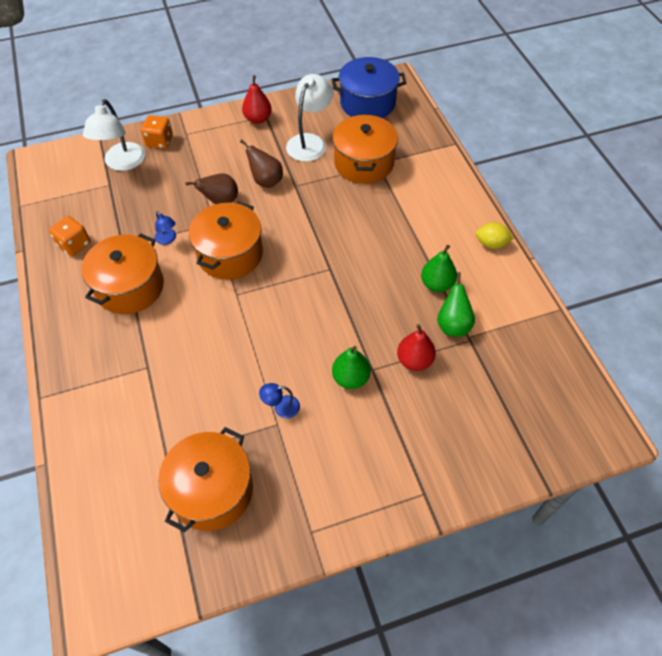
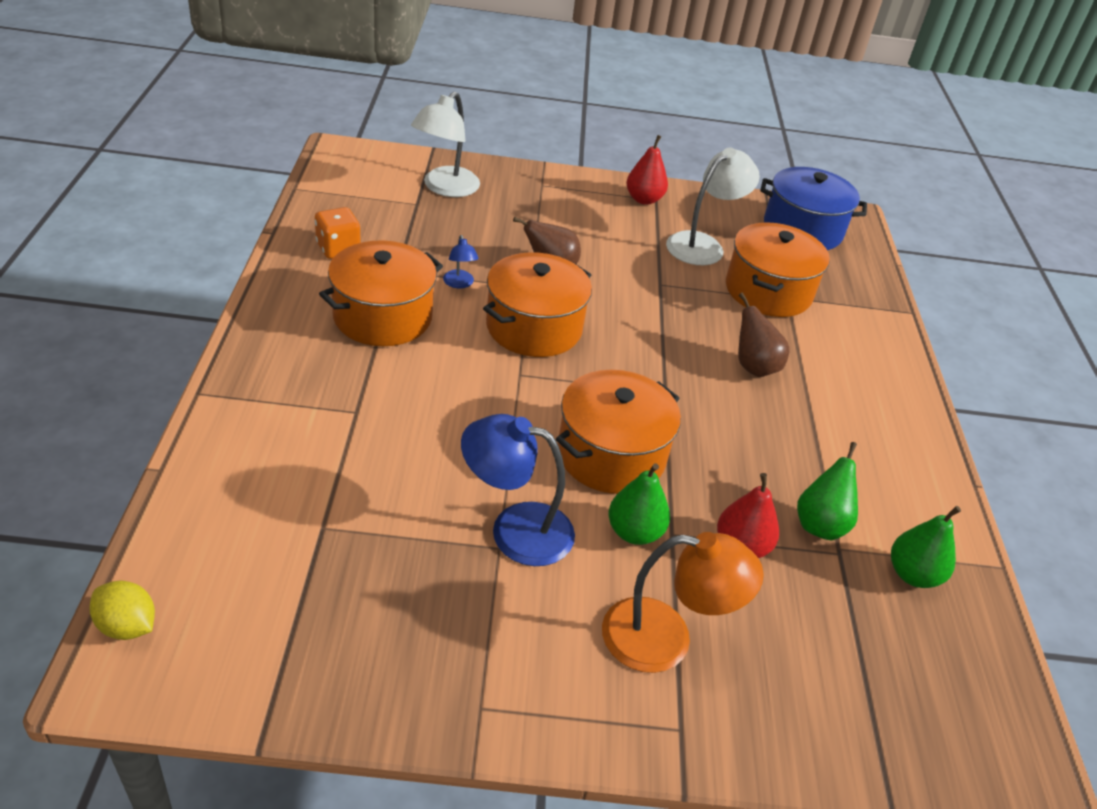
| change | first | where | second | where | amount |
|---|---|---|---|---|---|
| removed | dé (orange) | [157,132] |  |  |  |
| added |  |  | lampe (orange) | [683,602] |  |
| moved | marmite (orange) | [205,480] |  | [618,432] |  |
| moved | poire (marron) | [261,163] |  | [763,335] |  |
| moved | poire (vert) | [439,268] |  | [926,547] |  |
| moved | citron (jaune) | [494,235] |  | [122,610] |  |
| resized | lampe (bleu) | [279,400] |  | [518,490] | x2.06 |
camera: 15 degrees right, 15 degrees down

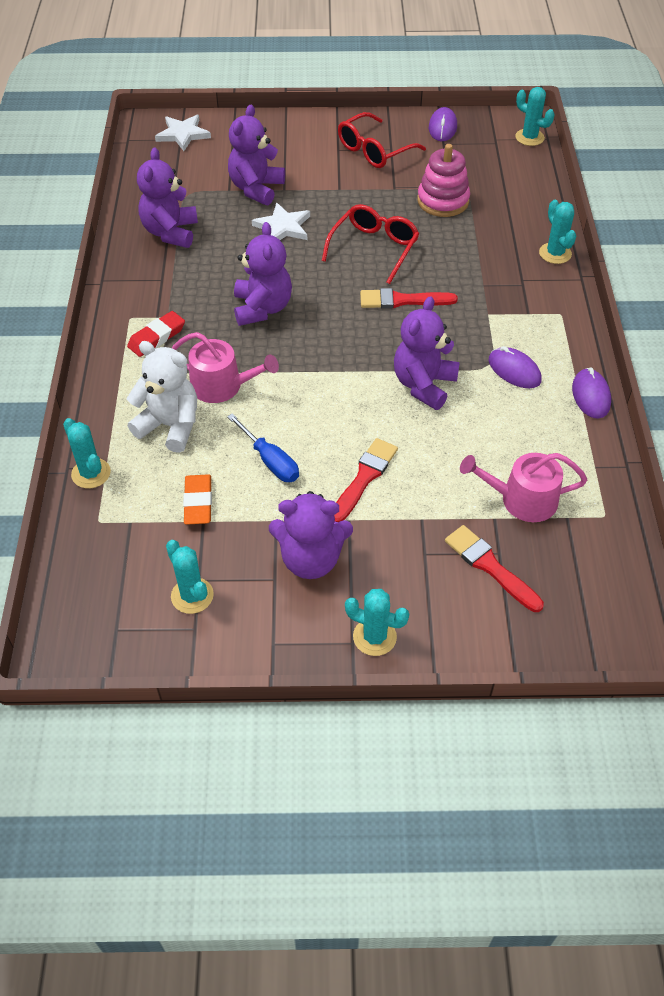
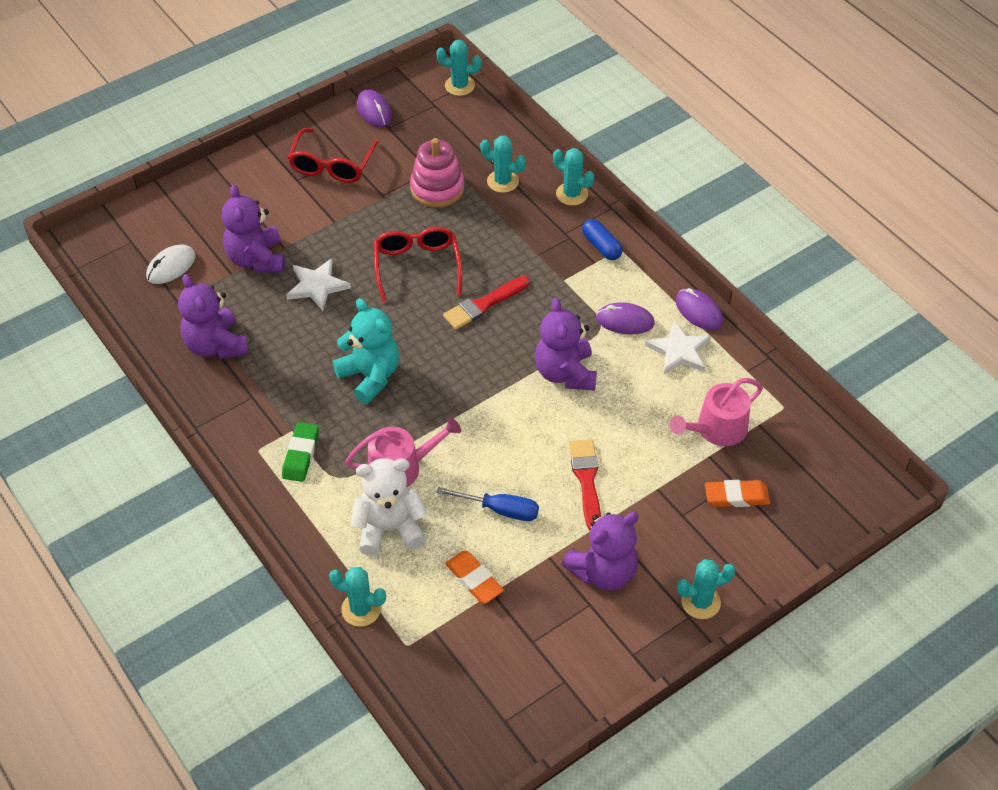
| change | first | where | second | where | amount |
|---|---|---|---|---|---|
| added |  |  | souris (blanc) | [171,264] |  |
| added |  |  | gélule (bleu) | [602,239] |  |
| moved | étoile (blanc) | [183,133] |  | [678,347] |  |
| moved | cactus (turquoise) | [190,577] |  | [503,164] |  |
| replaced | pinceau (rouge) | [494,568] | gomme (orange) | [737,493] |  |
| recoloured | gomme (rouge) | [156,334] | gomme (vert) | [300,452] |  |
| recoloured | ours en peluche (violet) | [263,274] | ours en peluche (turquoise) | [365,351] |  |
camera: 35 degrees left, 0 degrees up

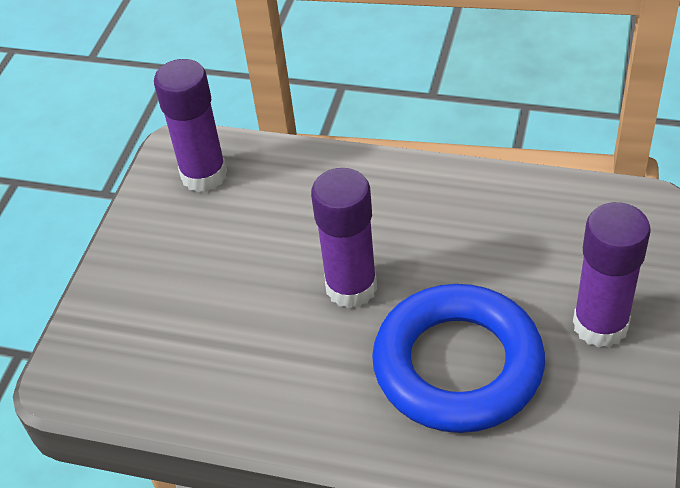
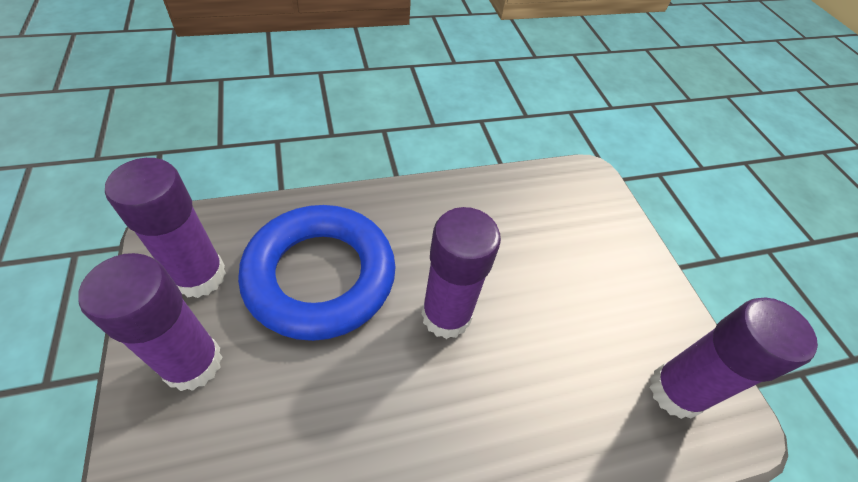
| change | first | where | second | where | amount |
|---|---|---|---|---|---|
| added |  |  | bâton de colle (violet) | [165,228] |  |
camera: 140 degrees right, 5 degrees up

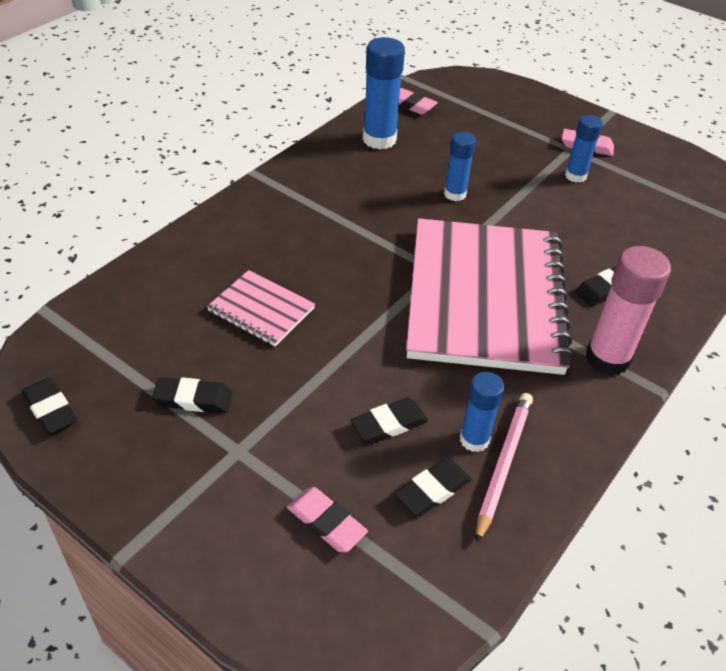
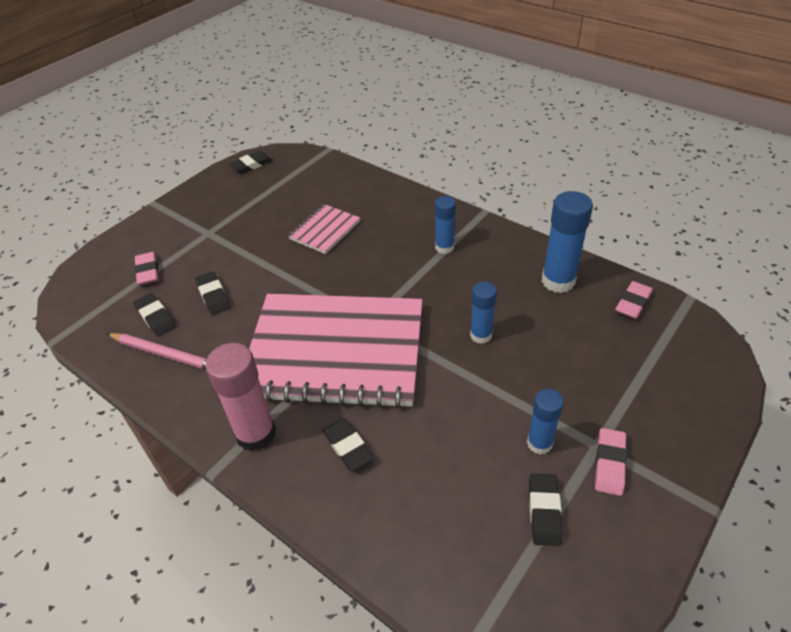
| change | first | where | second | where | amount |
|---|---|---|---|---|---|
| moved | gomme (noir) | [192,395] |  | [546,509] |  |
| moved | bâton de colle (bleu) | [482,412] |  | [445,225] |  |
| turned | gomme (rose) | [327,519] |  | [146,268] | 60 degrees counterclockwise |
camera: 95 degrees right, 0 degrees up

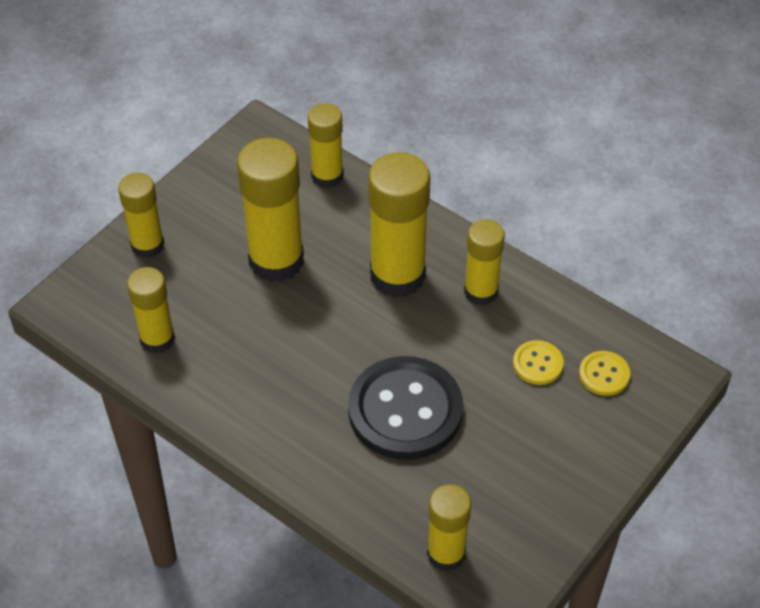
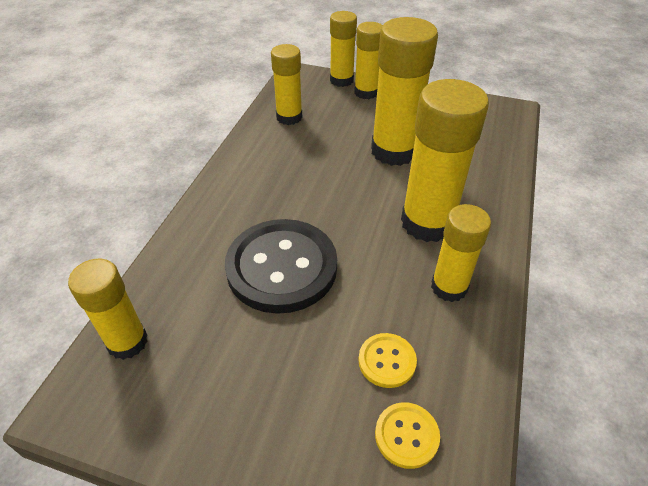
| change | first | where | second | where | amount |
|---|---|---|---|---|---|
| moved | bâton de colle (jaune) | [325,145] |  | [343,49] |  |
camera: 70 degrees right, 5 degrees down

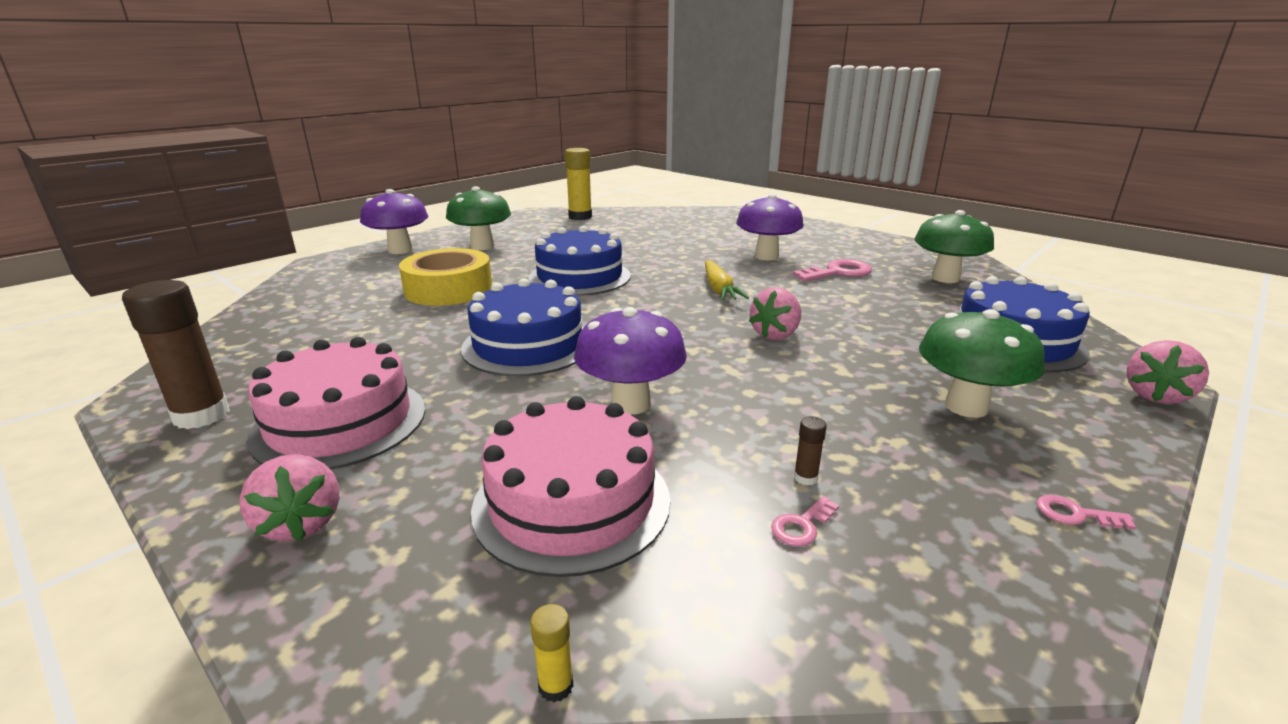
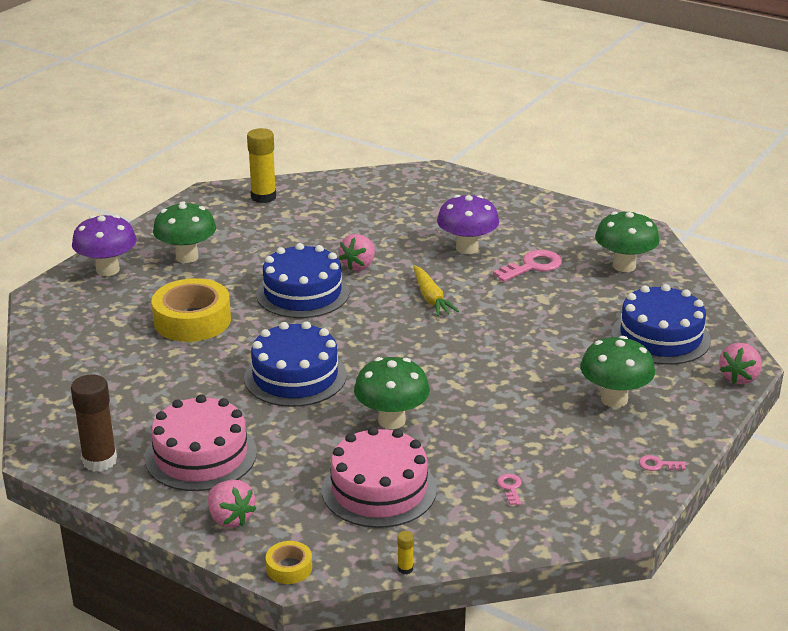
| change | first | where | second | where | amount |
|---|---|---|---|---|---|
| removed | bâton de colle (marron) | [810,451] |  |  |  |
| added |  |  | ruban adhésif (jaune) | [289,562] |  |
| moved | fraise (rose) | [775,313] |  | [357,252] |  |
| recoloured | champignon (violet) | [630,361] | champignon (vert) | [392,393] |  |
| turned | clé (rose) | [805,521] |  | [509,489] | 135 degrees clockwise |
camera: 10 degrees left, 5 degrees up

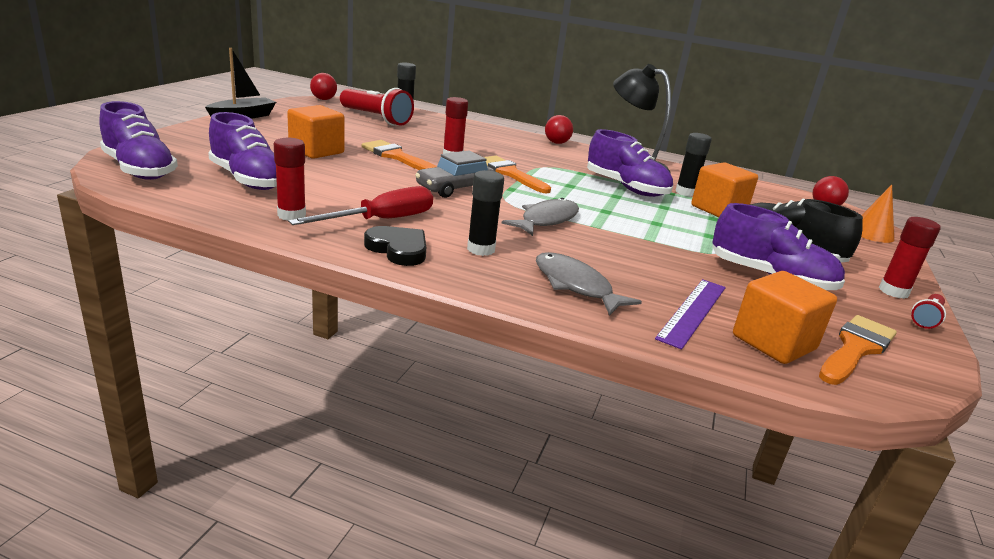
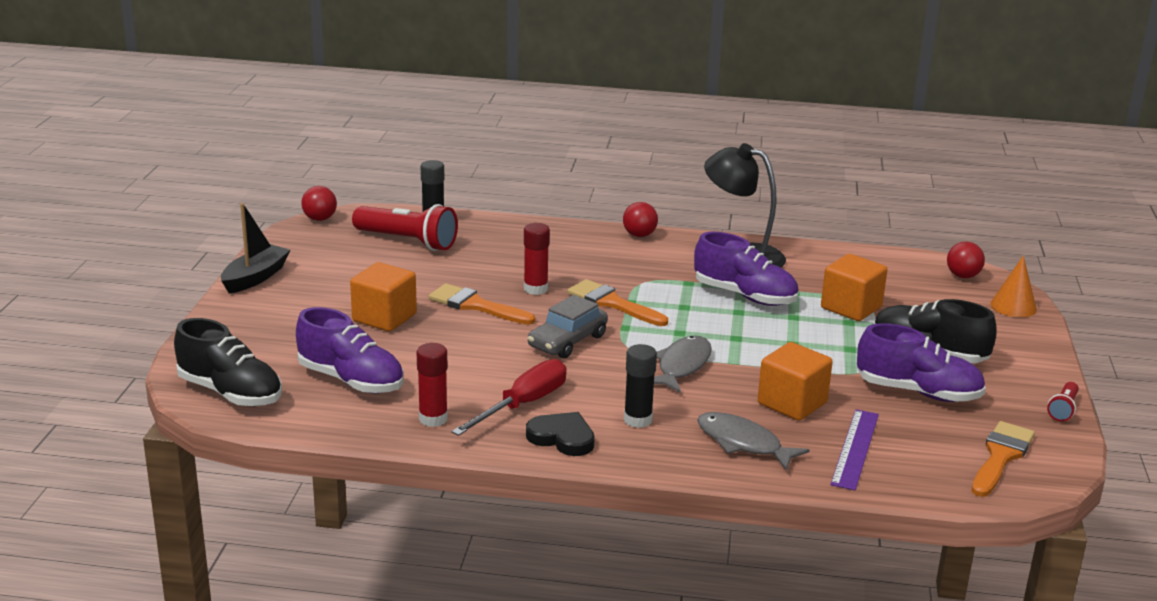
| change | first | where | second | where | amount |
|---|---|---|---|---|---|
| removed | bâton de colle (noir) | [693,165] |  |  |  |
| removed | bâton de colle (rouge) | [910,258] |  |  |  |
| moved | cube (orange) | [785,317] |  | [795,381] |  |
| recoloured | chaussure (violet) | [138,140] | chaussure (noir) | [228,362] |  |
camera: 10 degrees left, 0 degrees up

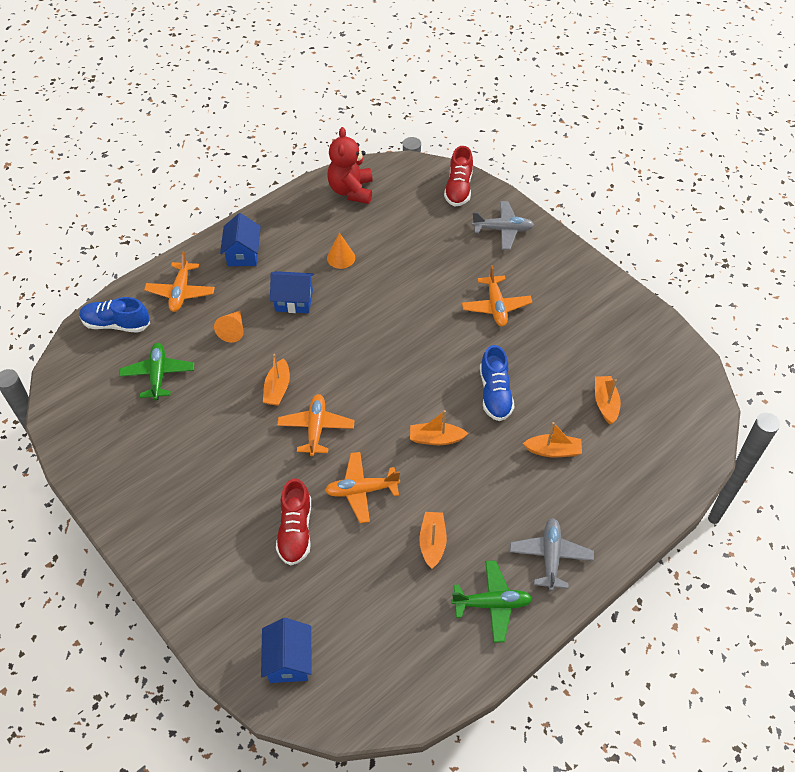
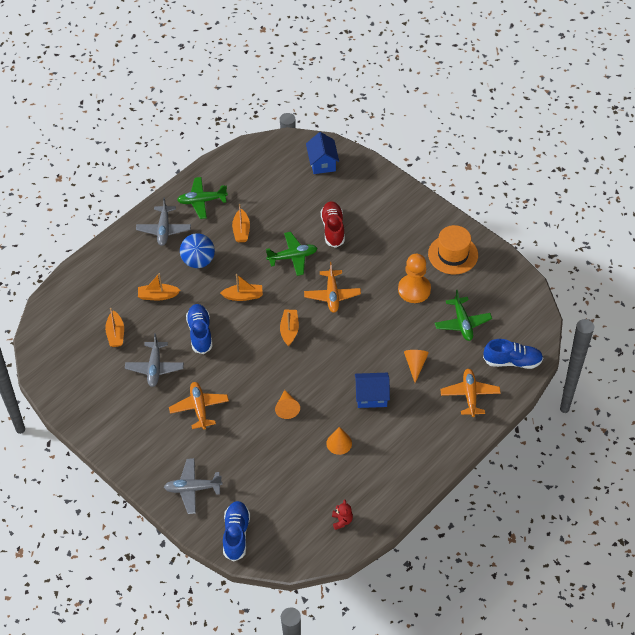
| change | first | where | second | where | amount |
|---|---|---|---|---|---|
| removed | maison (bleu) | [240,239] |  |  |  |
| added |  |  | avion (gris) | [154,360] |  |
| added |  |  | balle (bleu) | [197,250] |  |
| added |  |  | cône (orange) | [287,404] |  |
| added |  |  | pion (orange) | [414,278] |  |
| added |  |  | chapeau (orange) | [453,250] |  |
| moved | bateau (orange) | [276,380] |  | [289,327] |  |
| recoloured | avion (orange) | [362,487] | avion (vert) | [291,254] |  |
| recoloured | chaussure (rouge) | [458,176] | chaussure (bleu) | [236,531] |  |
| resized | ours en peluche (rouge) | [350,165] |  | [342,514] | x0.47 |
camera: 175 degrees right, 0 degrees up

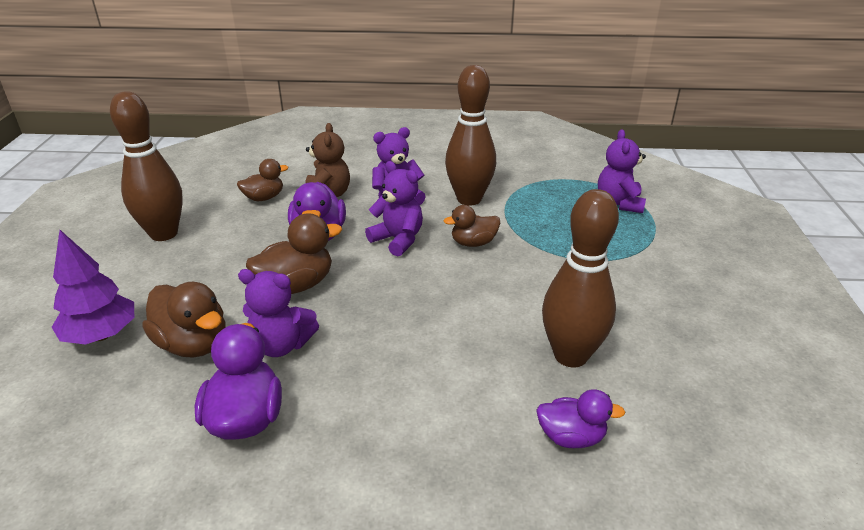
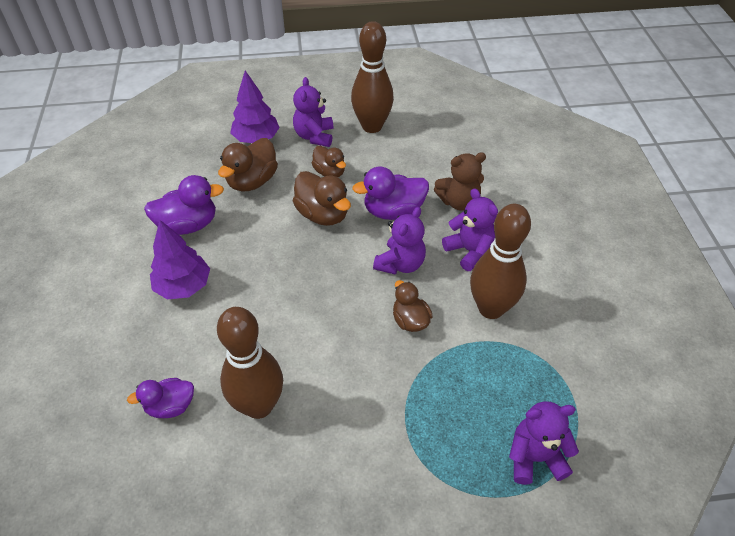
| change | first | where | second | where | amount |
|---|---|---|---|---|---|
| added |  |  | arbre (violet) | [180,260] |  |
| moved | canard (marron) | [262,180] |  | [329,161] |  |
| moved | ours en peluche (violet) | [278,313] |  | [313,112] |  |
| turned | canard (violet) | [580,418] |  | [160,398] | 75 degrees clockwise |
camera: 80 degrees right, 15 degrees up

